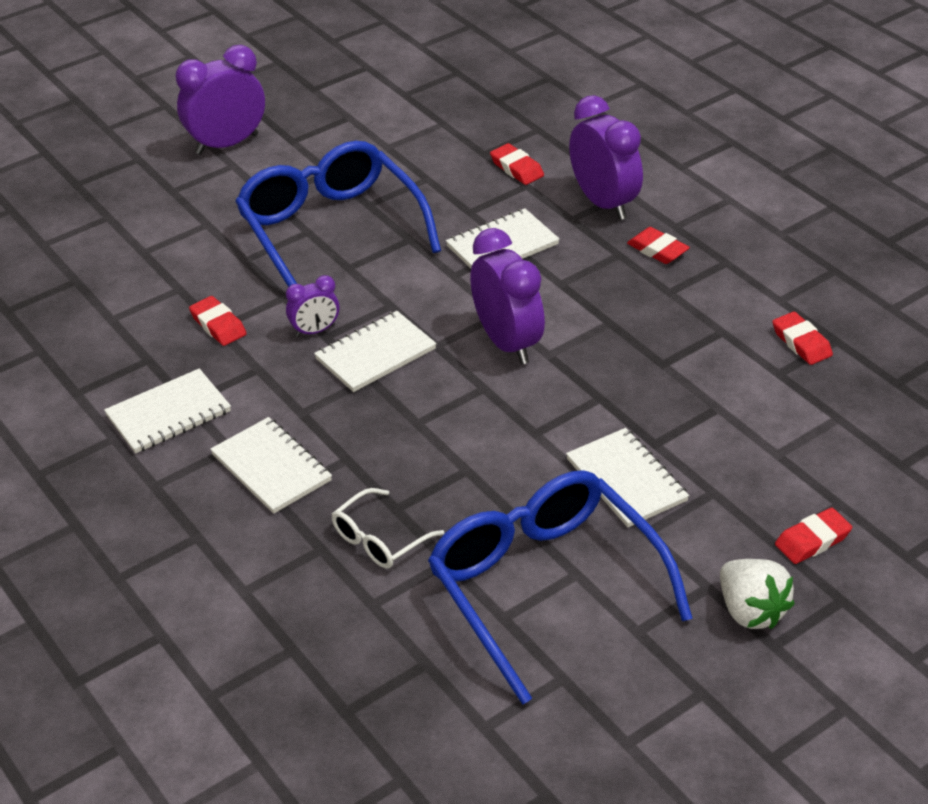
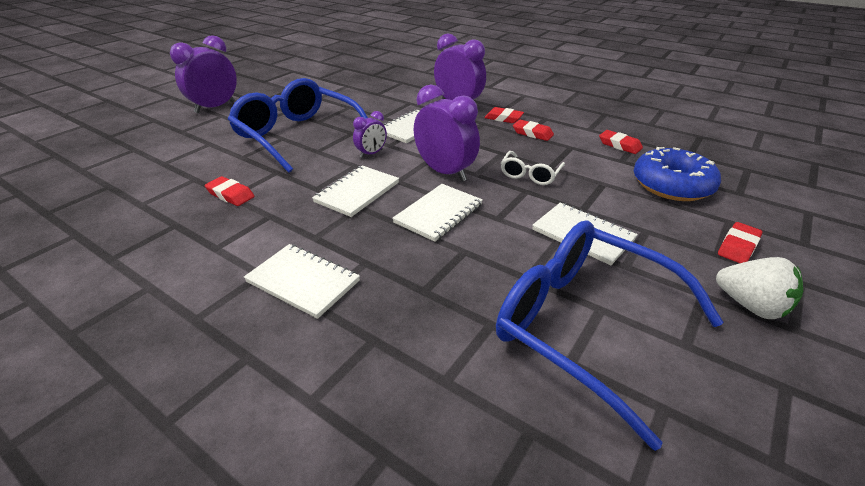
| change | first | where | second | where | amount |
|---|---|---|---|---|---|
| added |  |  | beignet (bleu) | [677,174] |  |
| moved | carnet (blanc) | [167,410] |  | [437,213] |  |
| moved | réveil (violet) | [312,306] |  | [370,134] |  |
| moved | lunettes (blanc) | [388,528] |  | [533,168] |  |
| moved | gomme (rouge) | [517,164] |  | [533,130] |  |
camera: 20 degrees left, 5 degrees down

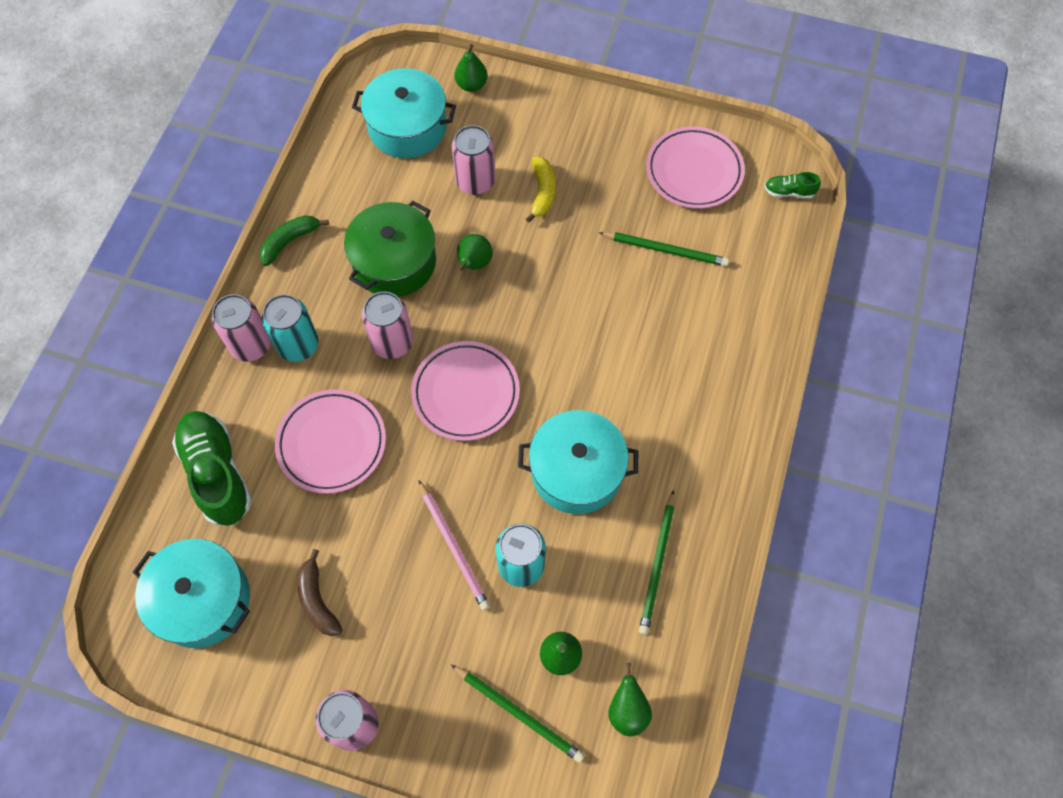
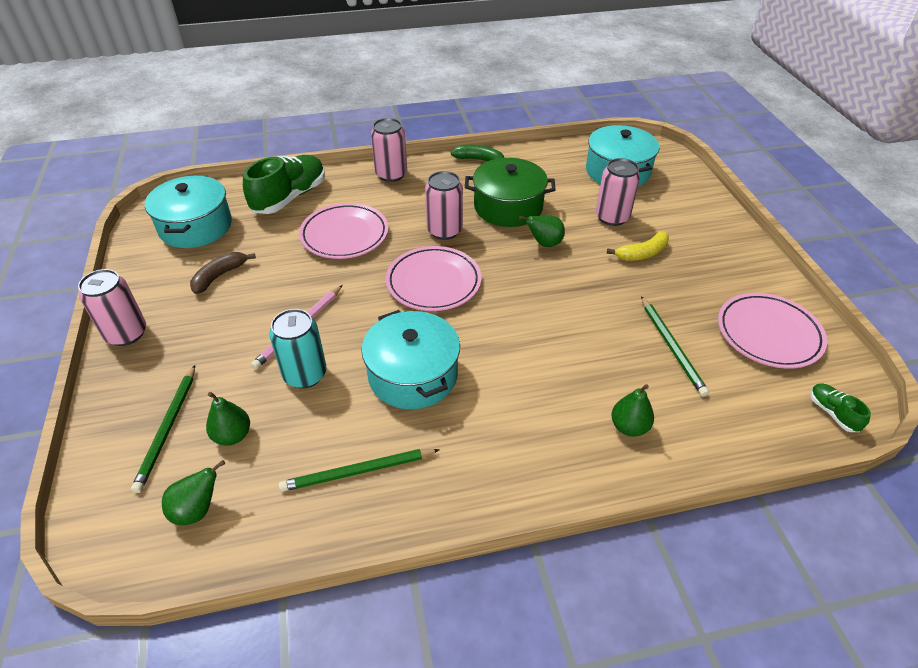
| change | first | where | second | where | amount |
|---|---|---|---|---|---|
| removed | canette (turquoise) | [290,328] |  |  |  |
| moved | poire (vert) | [471,68] |  | [632,410] |  |
camera: 60 degrees right, 20 degrees down

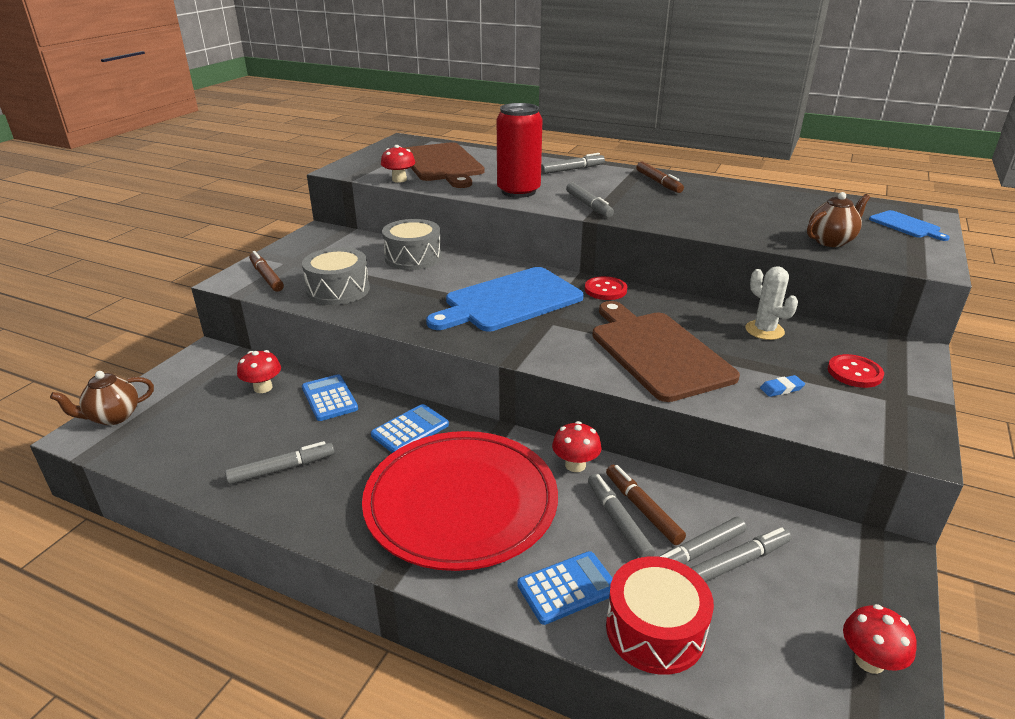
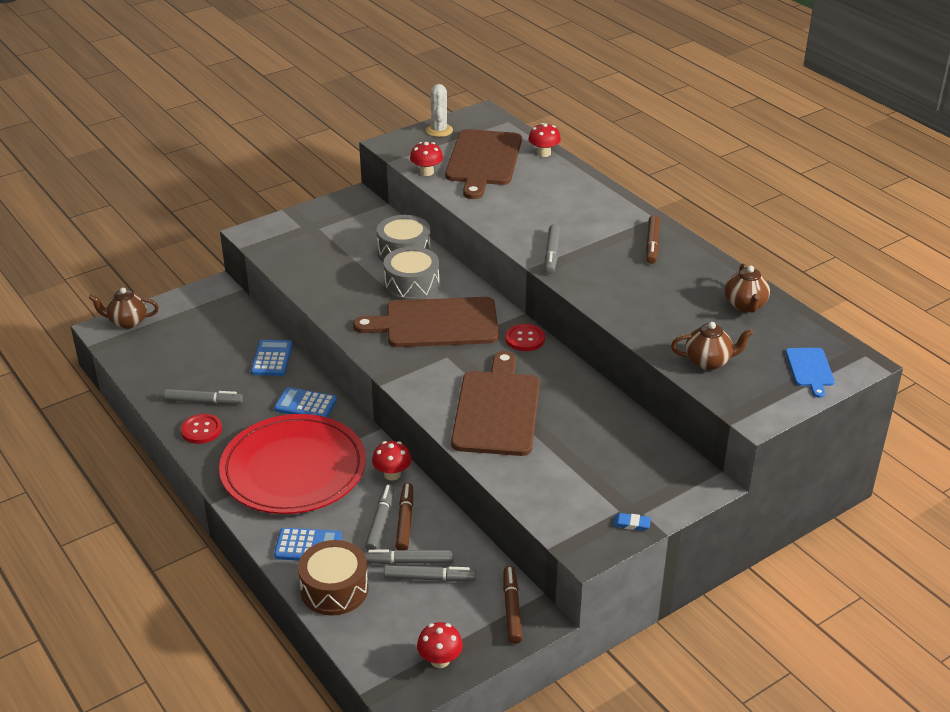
| change | first | where | second | where | amount |
|---|---|---|---|---|---|
| removed | canette (rouge) | [519,150] |  |  |  |
| removed | feutre (gris) | [573,163] |  |  |  |
| added |  |  | théière (marron) | [747,287] |  |
| moved | champignon (rouge) | [259,371] |  | [544,140] |  |
| moved | feutre (marron) | [266,271] |  | [512,605] |  |
| moved | tambour (gris) | [336,276] |  | [411,273] |  |
| moved | cactus (blanc) | [771,303] |  | [439,110] |  |
| moved | gomme (bleu) | [782,386] |  | [632,522] |  |
| moved | bouton (rouge) | [856,371] |  | [201,429] |  |
| recoloured | planche à découper (bleu) | [505,299] | planche à découper (marron) | [426,322] |  |
| recoloured | tambour (rouge) | [660,615] | tambour (marron) | [333,577] |  |
| turned | calculatrice (bleu) | [410,428] |  | [305,402] | 150 degrees counterclockwise |
camera: 30 degrees right, 5 degrees up

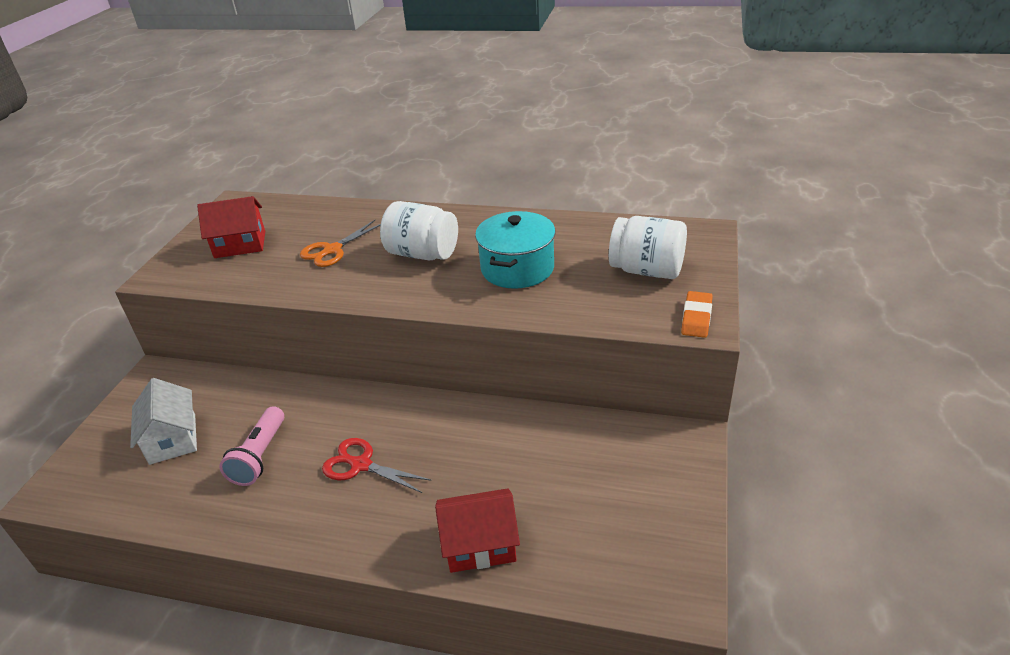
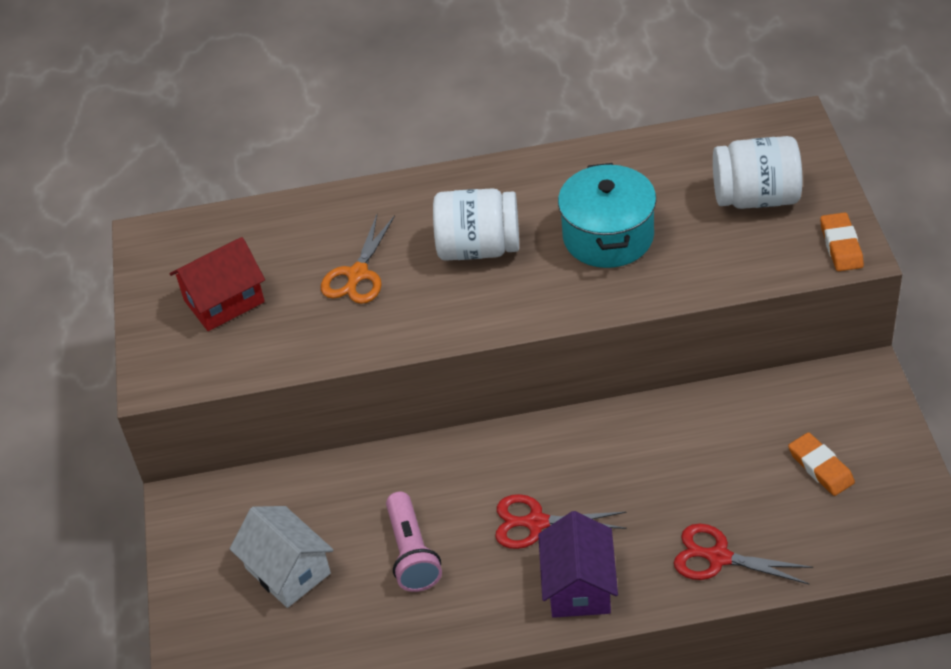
| change | first | where | second | where | amount |
|---|---|---|---|---|---|
| added |  |  | maison (violet) | [578,564] |  |
| added |  |  | gomme (orange) | [821,464] |  |
| replaced | maison (rouge) | [477,530] | ciseaux (rouge) | [743,554] |  |
camera: 20 degrees left, 10 degrees up

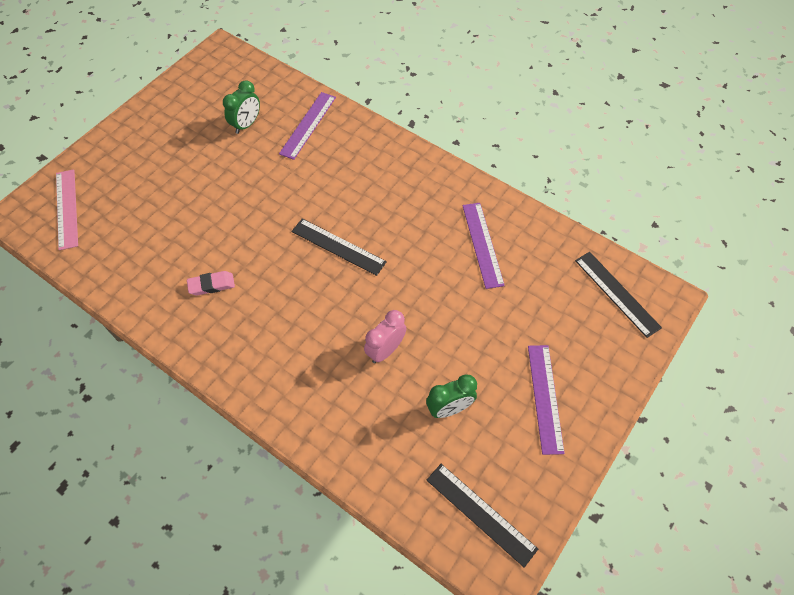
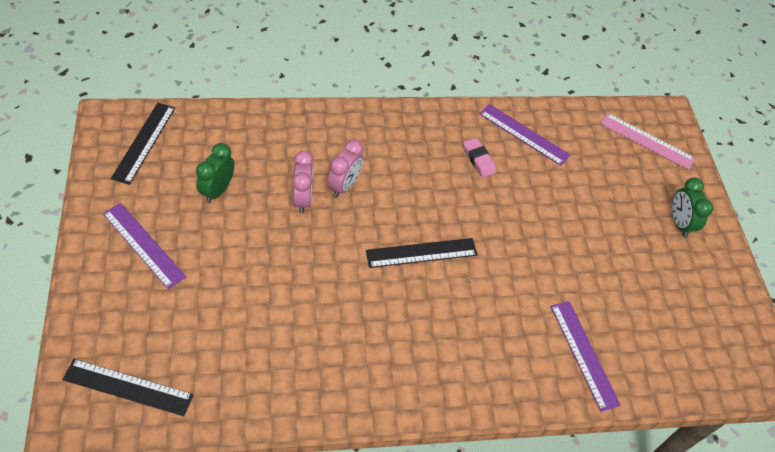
| change | first | where | second | where | amount |
|---|---|---|---|---|---|
| added |  |  | réveil (rose) | [345,168] |  |
| moved | réveil (vert) | [241,107] |  | [692,207] |  |
| moved | règle (violet) | [483,246] |  | [525,135] |  |
| turned | gomme (rose) | [211,283] |  | [479,158] | 60 degrees counterclockwise |
| turned | règle (noir) | [482,515] |  | [143,144] | 75 degrees counterclockwise |
camera: 130 degrees right, 5 degrees down

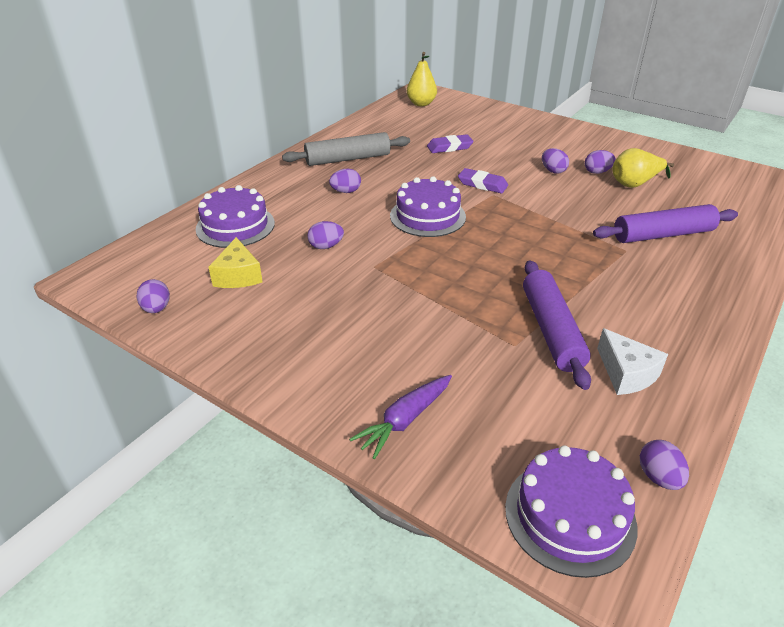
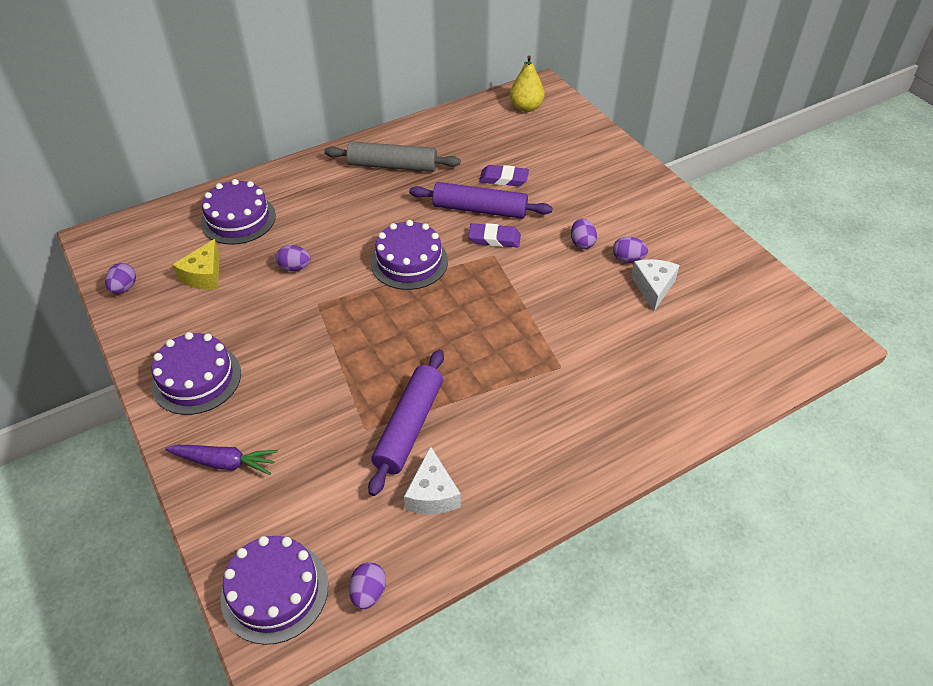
| change | first | where | second | where | amount |
|---|---|---|---|---|---|
| removed | œuf (violet) | [345,181] |  |  |  |
| added |  |  | gâteau (violet) | [196,373] |  |
| moved | rouleau à pâtisserie (violet) | [665,223] |  | [481,200] |  |
| replaced | poire (jaune) | [643,168] | fromage (blanc) | [655,285] |  |
| turned | carotte (violet) | [400,417] |  | [221,460] | 150 degrees counterclockwise |
| turned | gomme (violet) | [483,180] |  | [494,235] | 45 degrees counterclockwise |
camera: 25 degrees right, 10 degrees up

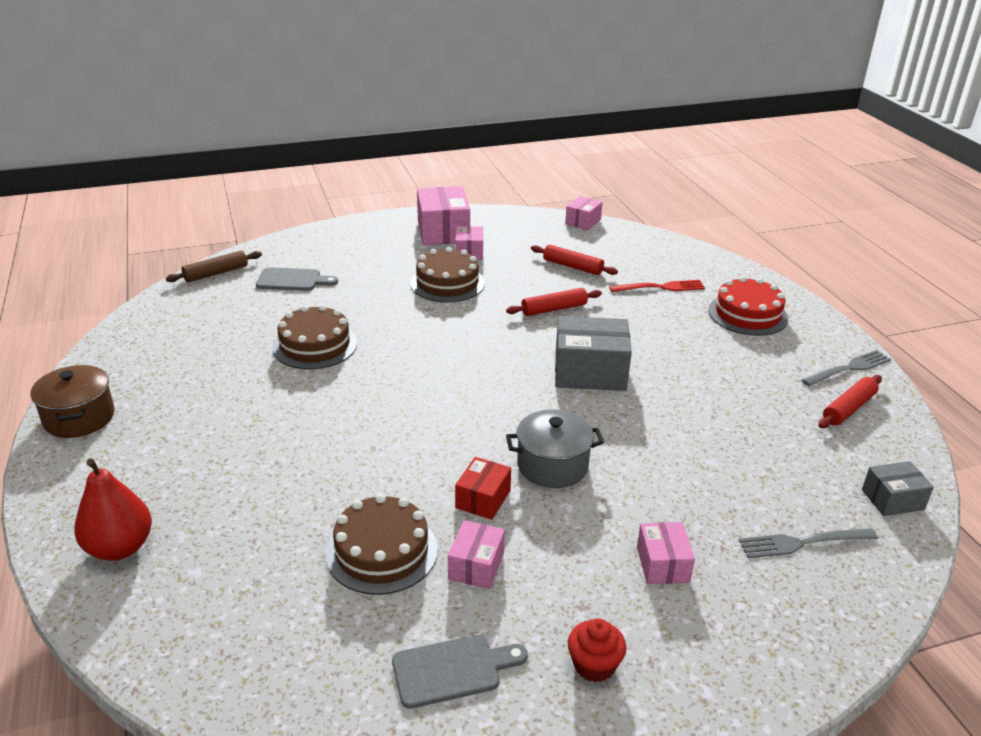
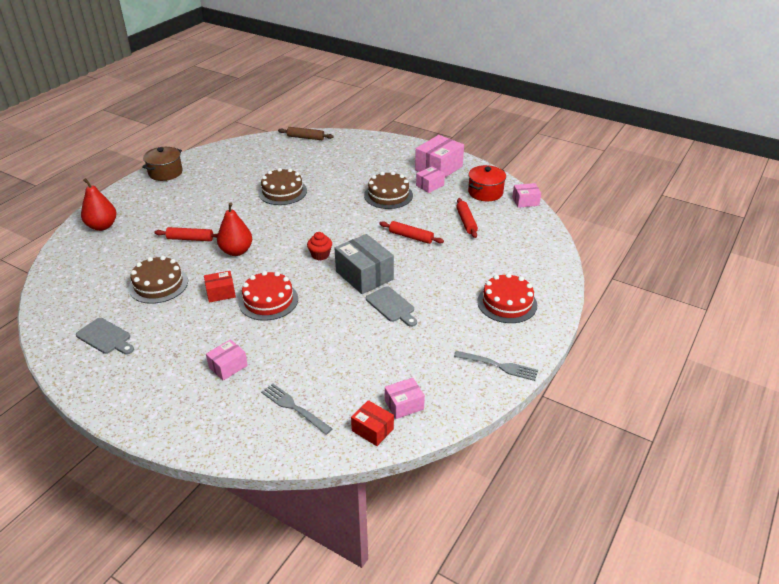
| change | first | where | second | where | amount |
|---|---|---|---|---|---|
| removed | fourchette (rouge) | [657,286] |  |  |  |
| added |  |  | poire (rouge) | [234,229] |  |
| added |  |  | marmite (rouge) | [487,183] |  |
| moved | planche à découper (gris) | [297,279] |  | [391,306] |  |
| moved | boîte (rose) | [476,554] |  | [405,398] |  |
| moved | muffin (rouge) | [597,650] |  | [319,246] |  |
| moved | rouleau à pâtisserie (rouge) | [850,401] |  | [186,234] |  |
| replaced | marmite (gris) | [555,449] | gâteau (rouge) | [268,296] |  |
| recoloured | boîte (gris) | [898,488] | boîte (rouge) | [372,423] |  |
camera: 50 degrees right, 5 degrees up

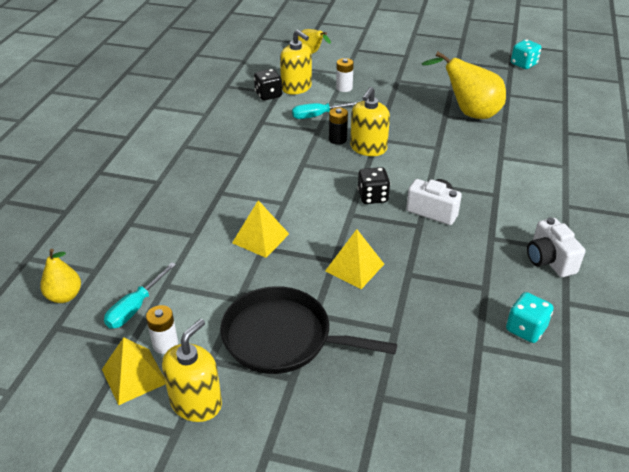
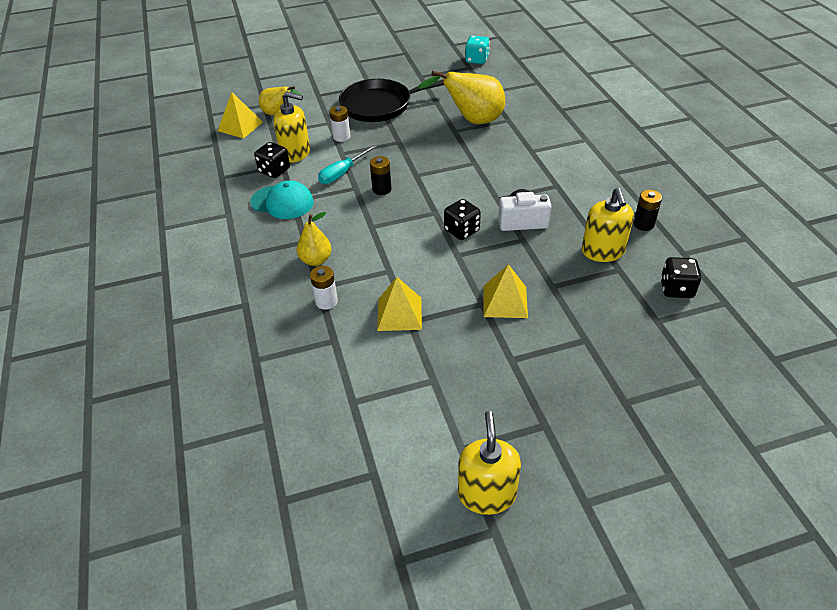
| change | first | where | second | where | amount |
|---|---|---|---|---|---|
| removed | tournevis (turquoise) | [140,295] |  |  |  |
| added |  |  | casquette (turquoise) | [282,200] |  |
| moved | poire (jaune) | [60,276] |  | [314,239] |  |
| moved | pyramide (jaune) | [133,371] |  | [240,115] |  |
| moved | pile (blanc) | [162,329] |  | [324,288] |  |
| moved | poêle (noir) | [308,330] |  | [391,100] |  |
| moved | distributeur de savon (jaune) | [370,121] |  | [608,225] |  |
| replaced | appareil photo (blanc) | [556,247] | pile (noir) | [647,210] |  |
| recoloured | dé (turquoise) | [529,317] | dé (noir) | [680,277] |  |
camera: 30 degrees left, 5 degrees up

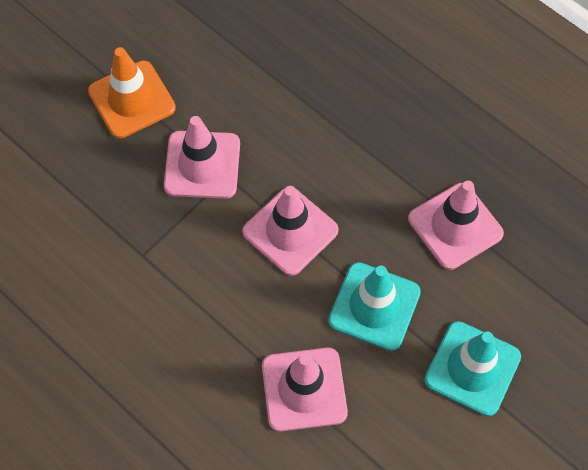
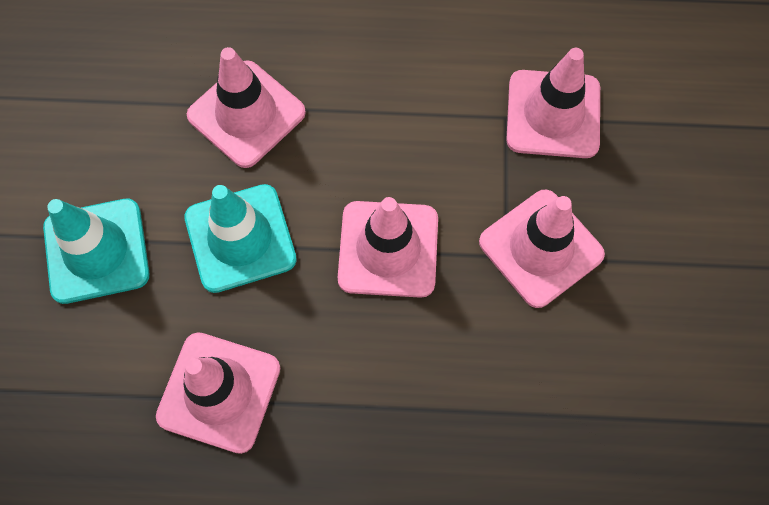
| change | first | where | second | where | amount |
|---|---|---|---|---|---|
| removed | cône de chantier (orange) | [132,92] |  |  |  |
| added |  |  | cône de chantier (rose) | [553,103] |  |
camera: 140 degrees right, 5 degrees up

